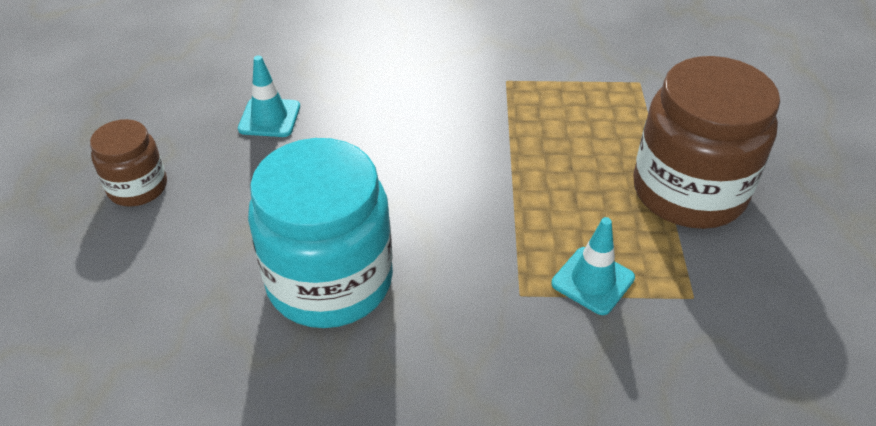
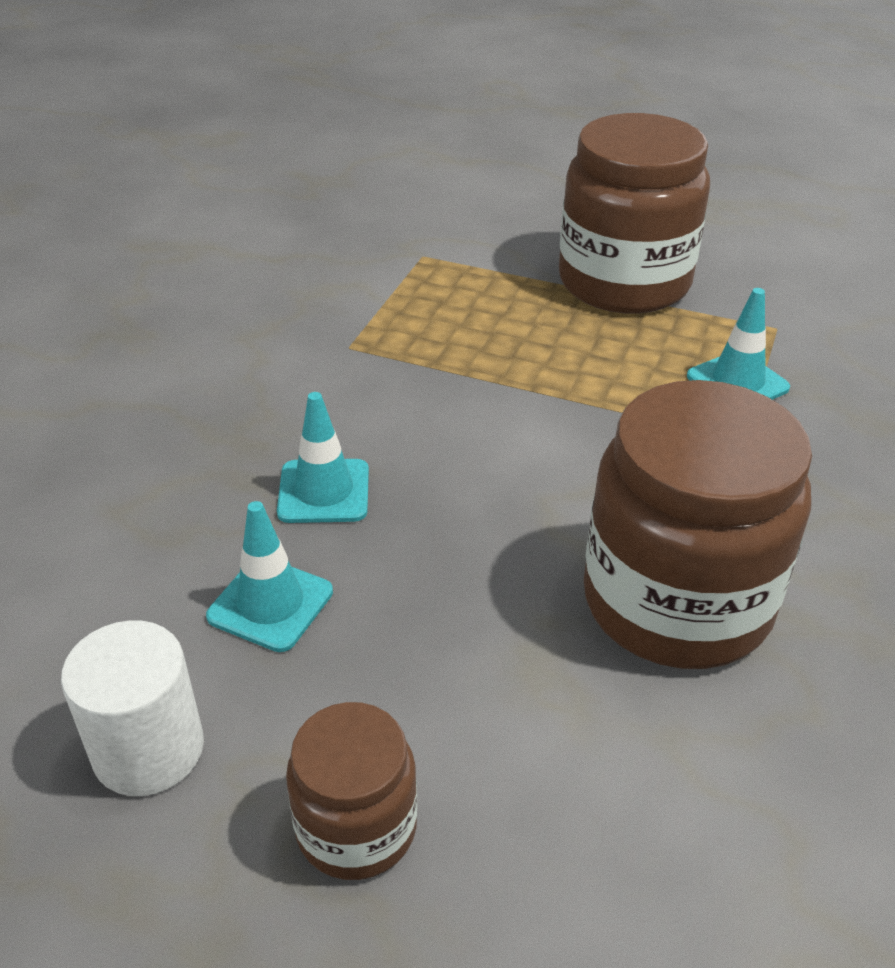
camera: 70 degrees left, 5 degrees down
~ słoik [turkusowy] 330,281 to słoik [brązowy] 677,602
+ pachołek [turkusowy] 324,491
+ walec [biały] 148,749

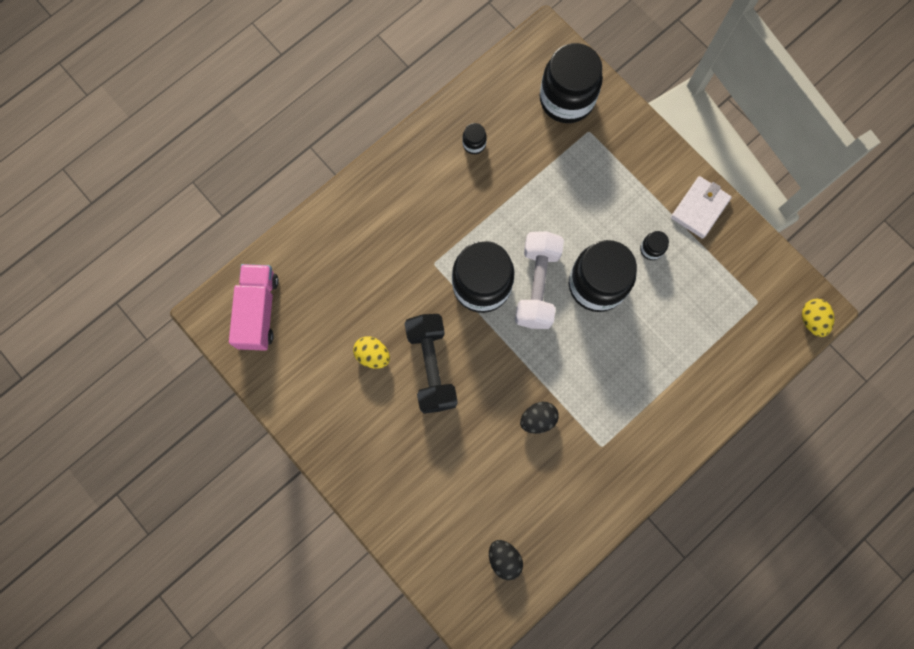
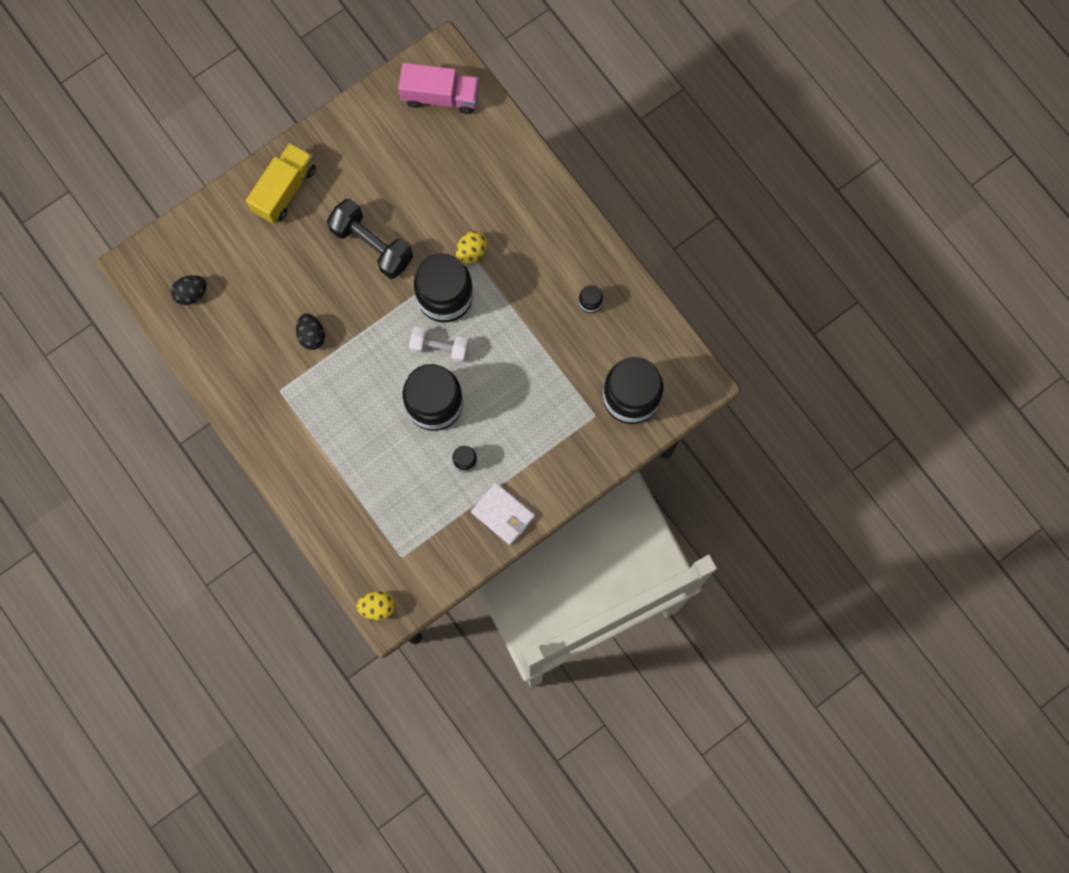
camera: 95 degrees right, 0 degrees up
~ hantel [biały] 537,285 = 439,348 x0.65
~ hantel [czarny] 431,366 = 372,245 45 degrees clockwise
~ jajko [żółty] 373,355 to 471,252
+ ciężarówka [żółty] 284,189

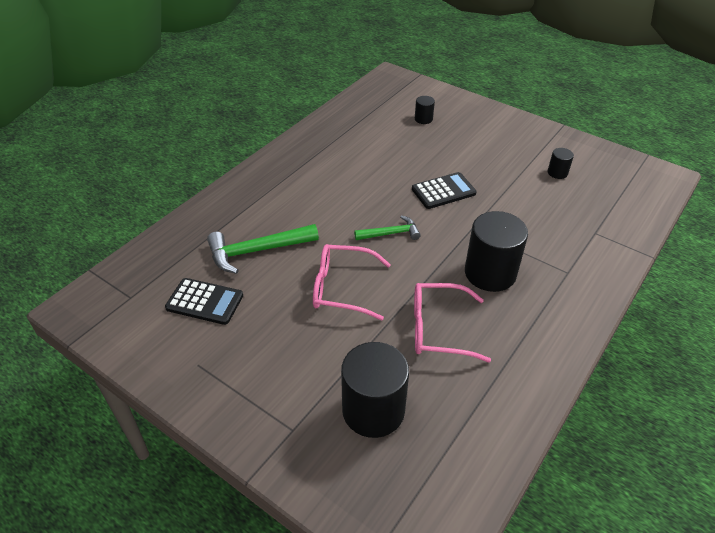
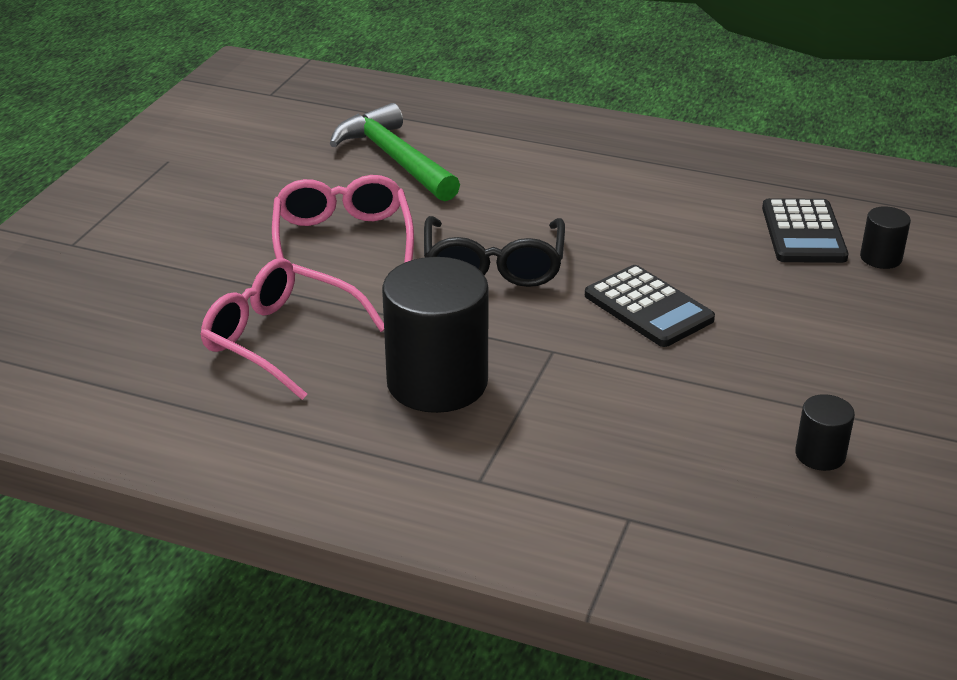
camera: 75 degrees right, 10 degrees down
~ młotek [zielony] 391,233 to okulary [czarny] 493,266
~ kalkulator [czarny] 205,302 to 803,233
~ okulary [różowy] 438,329 = 281,339 45 degrees counterclockwise
- walec [czarny] 373,410

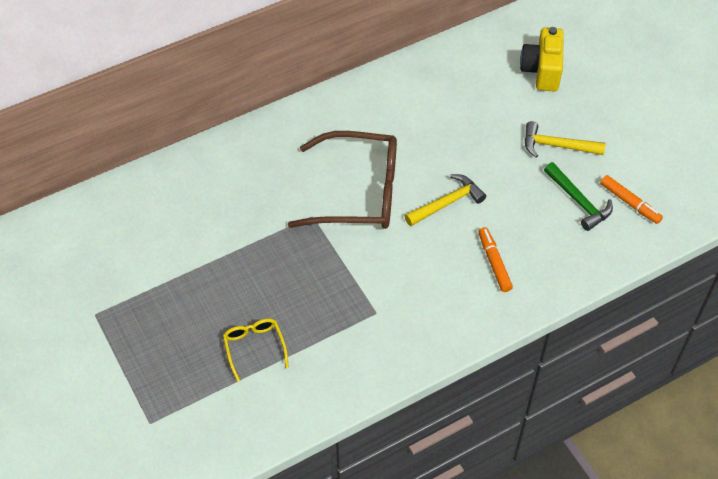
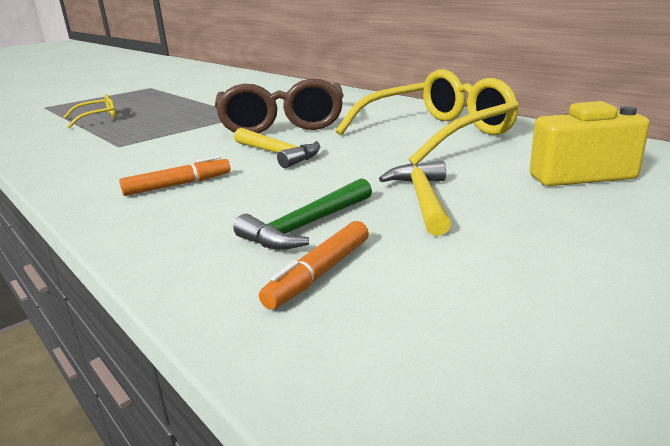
camera: 80 degrees right, 30 degrees down
+ okulary [żółty] 437,134

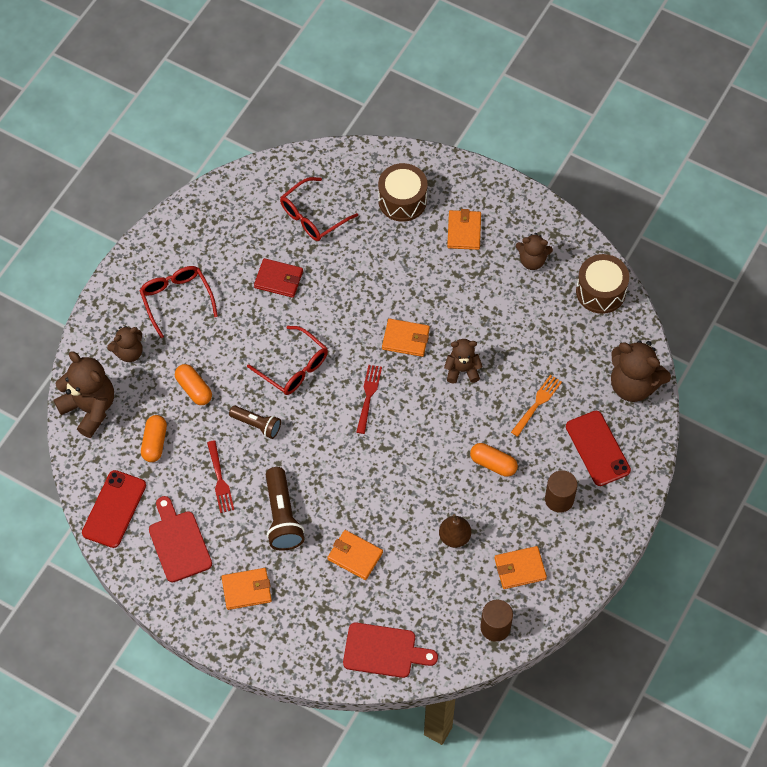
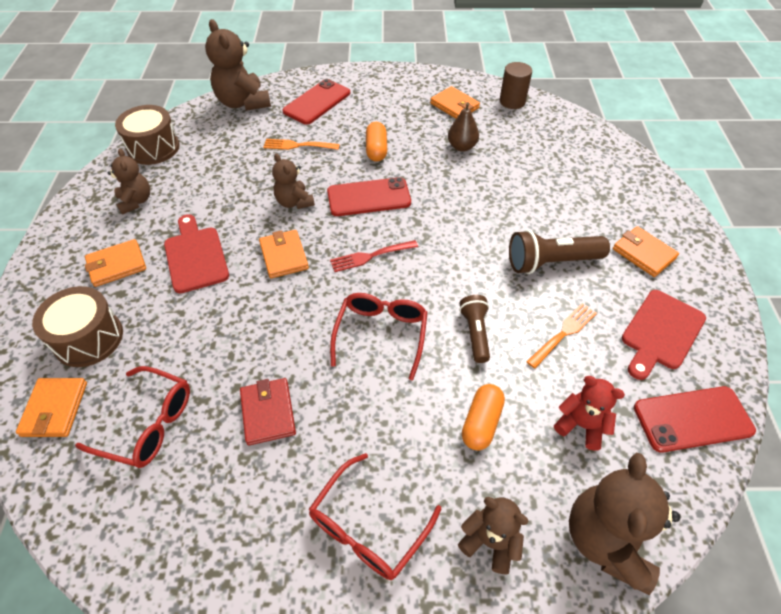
camera: 120 degrees left, 10 degrees down
~ miś [brązowy] 633,385 = 243,103 150 degrees clockwise
~ kapsułka [pomarańczowy] 154,443 to miś [czerwony] 581,425
~ widelec [czerwony] 220,480 to widelec [pomarańczowy] 563,333
~ latarka [brązowy] 282,516 = 551,262 150 degrees counterclockwise
- walec [brązowy] 559,499
~ portfel [pomarańczowy] 355,556 to 55,409
~ deska do krojenia [czerwony] 384,651 to 195,256
+ telefon [czerwony] 369,197

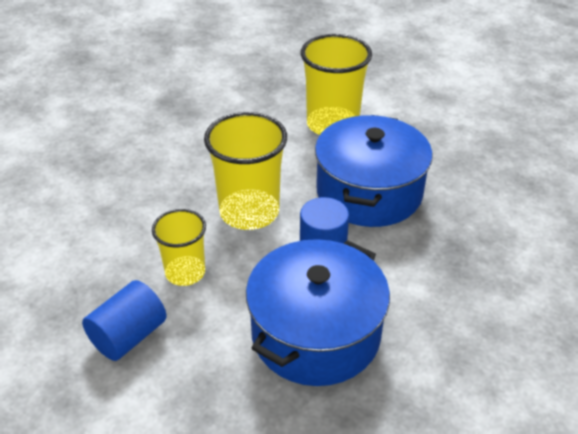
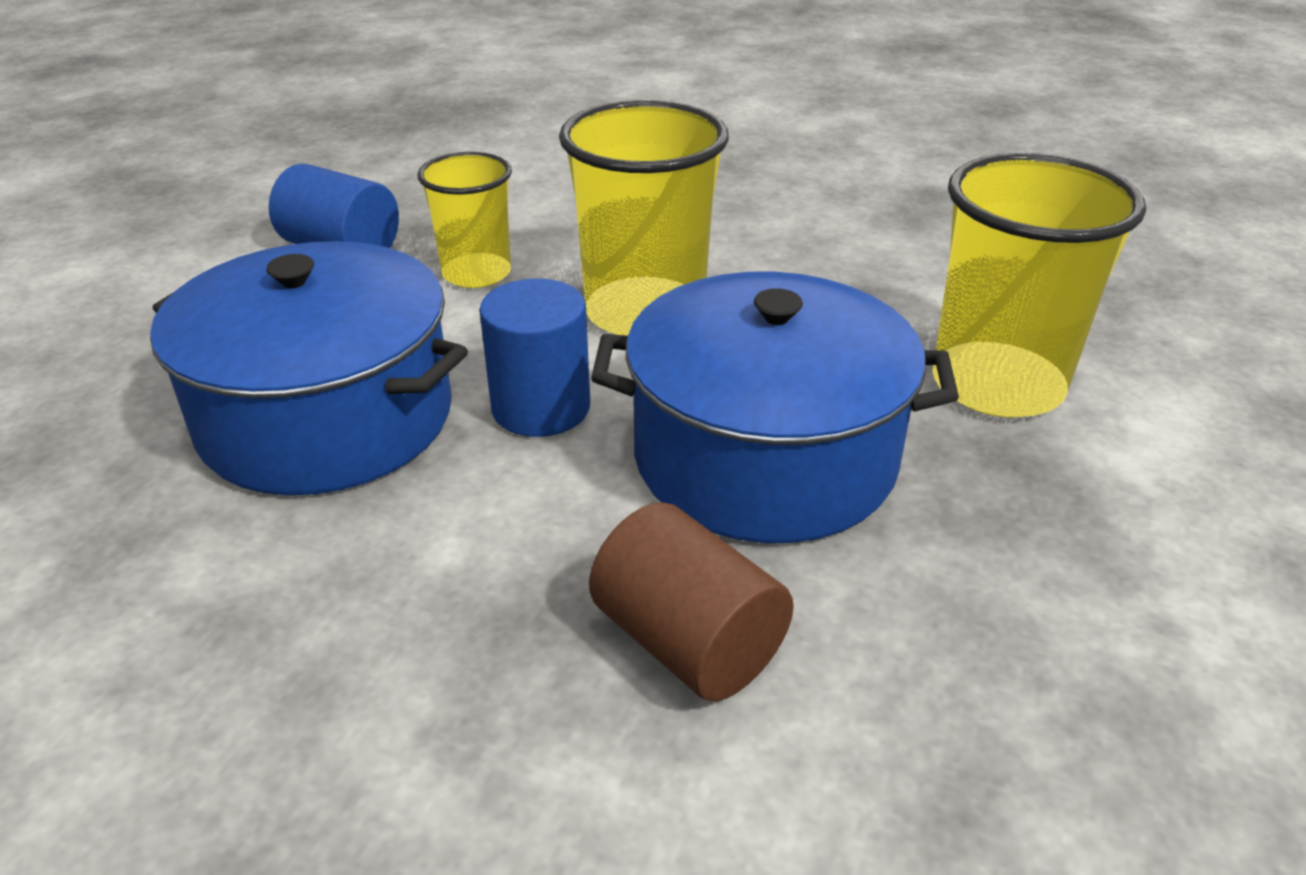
camera: 80 degrees right, 5 degrees down
+ walec [brązowy] 688,642

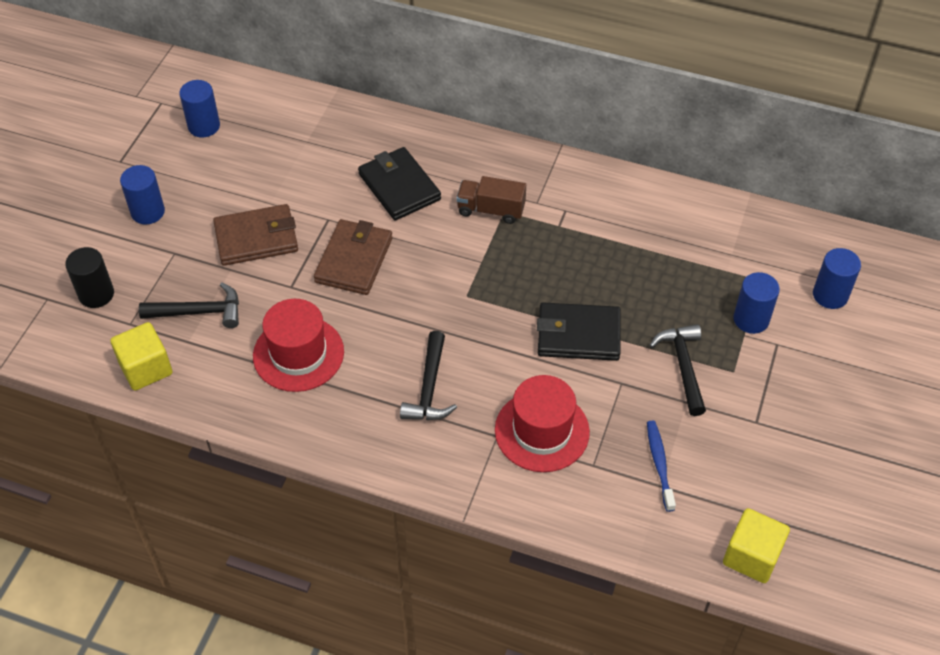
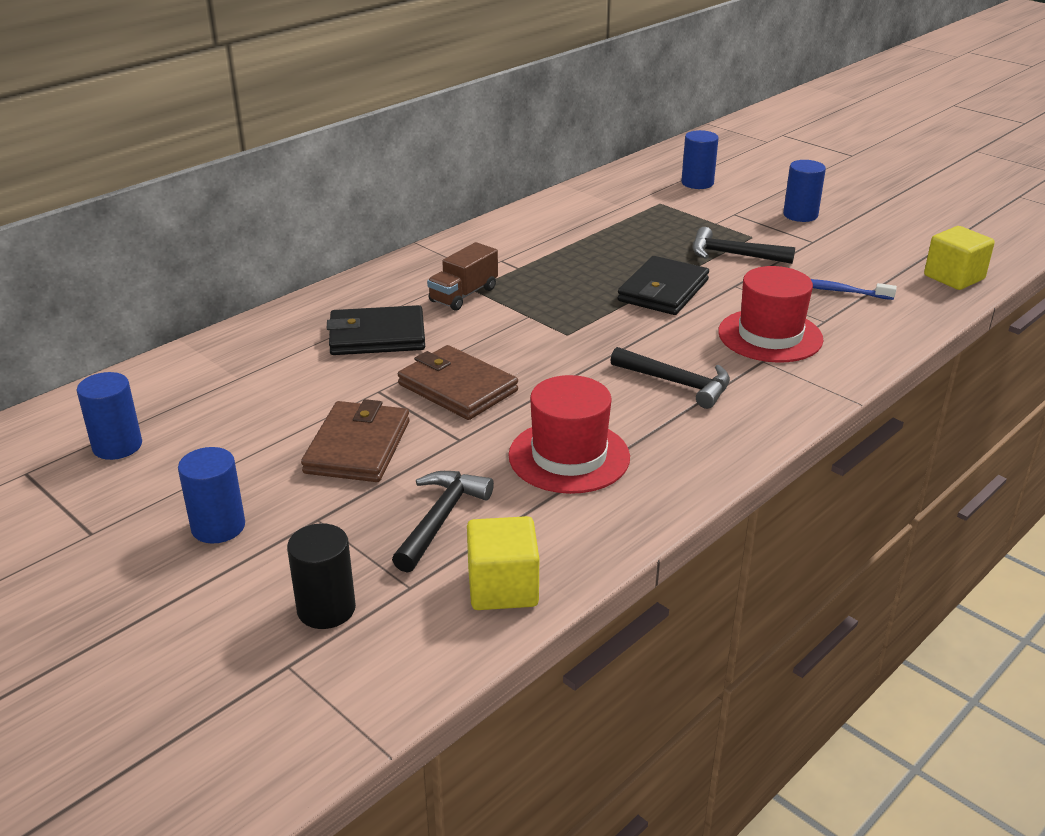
camera: 65 degrees left, 20 degrees down
~ walec [niebieski] 751,319 to 800,215

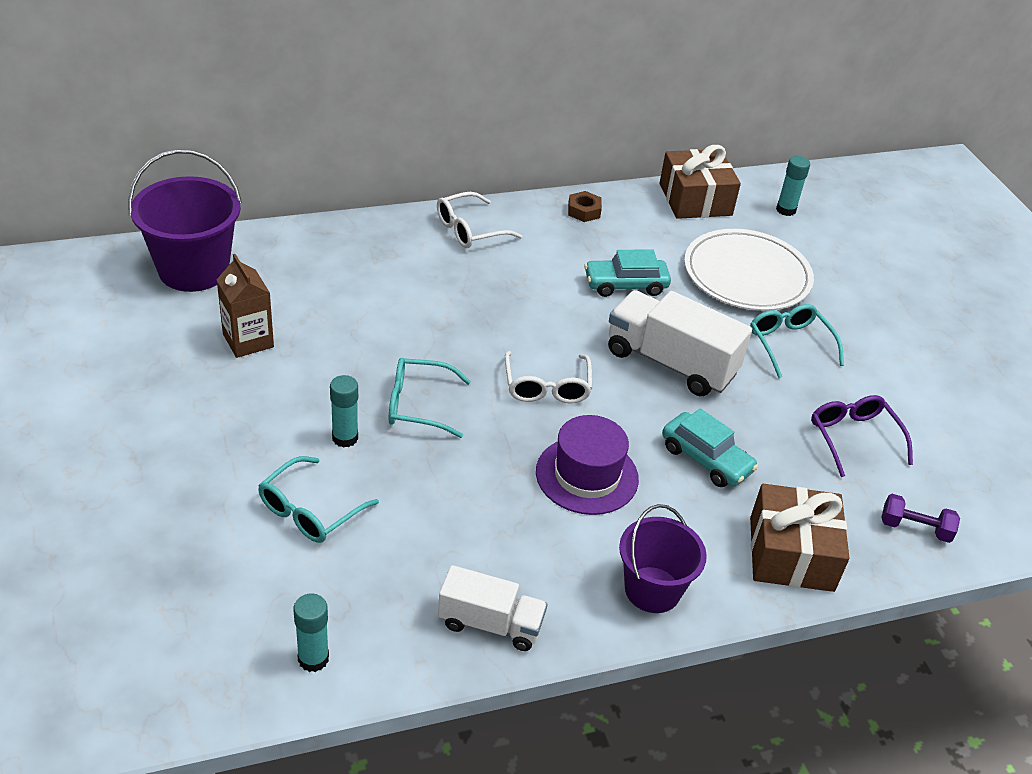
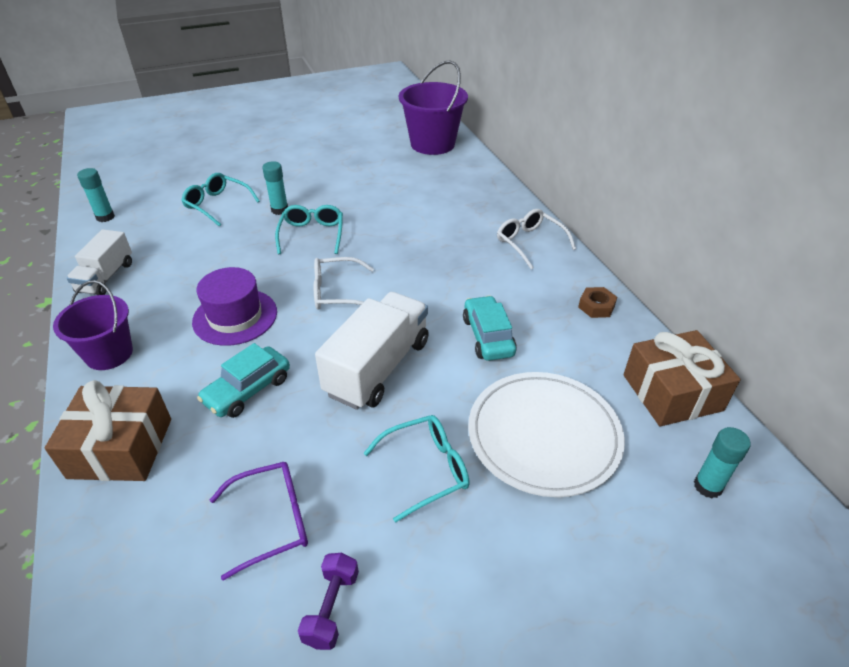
camera: 90 degrees right, 0 degrees up
- karton mleka [brązowy] 248,341
~ hantel [fioletowy] 915,528 to 331,608

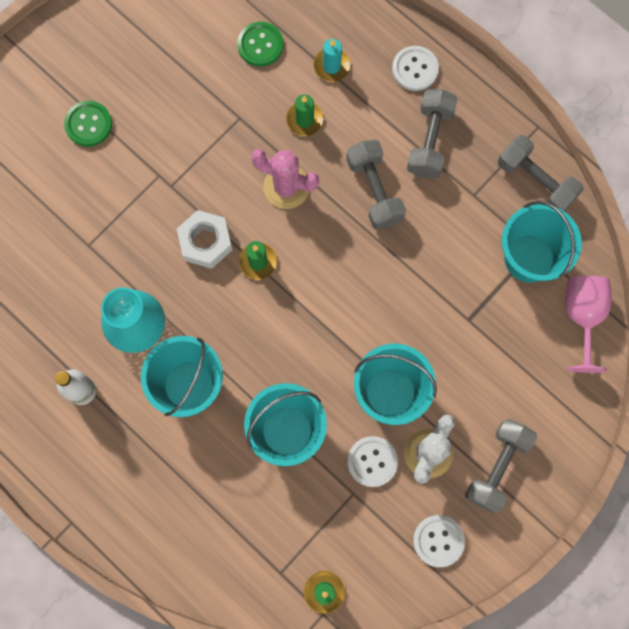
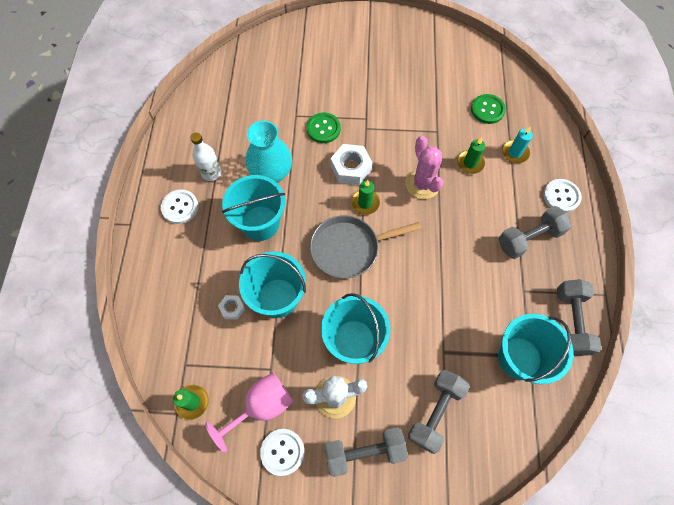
camera: 50 degrees right, 10 degrees down
~ guzik [zielony] 88,124 to 323,129
~ hantel [szary] 374,191 to 435,412
~ kielich [różowy] 582,316 to 261,406
~ guzik [biały] 372,461 to 180,207
+ patelnia [szary] 349,248
+ nakrętka [biały] 232,308

